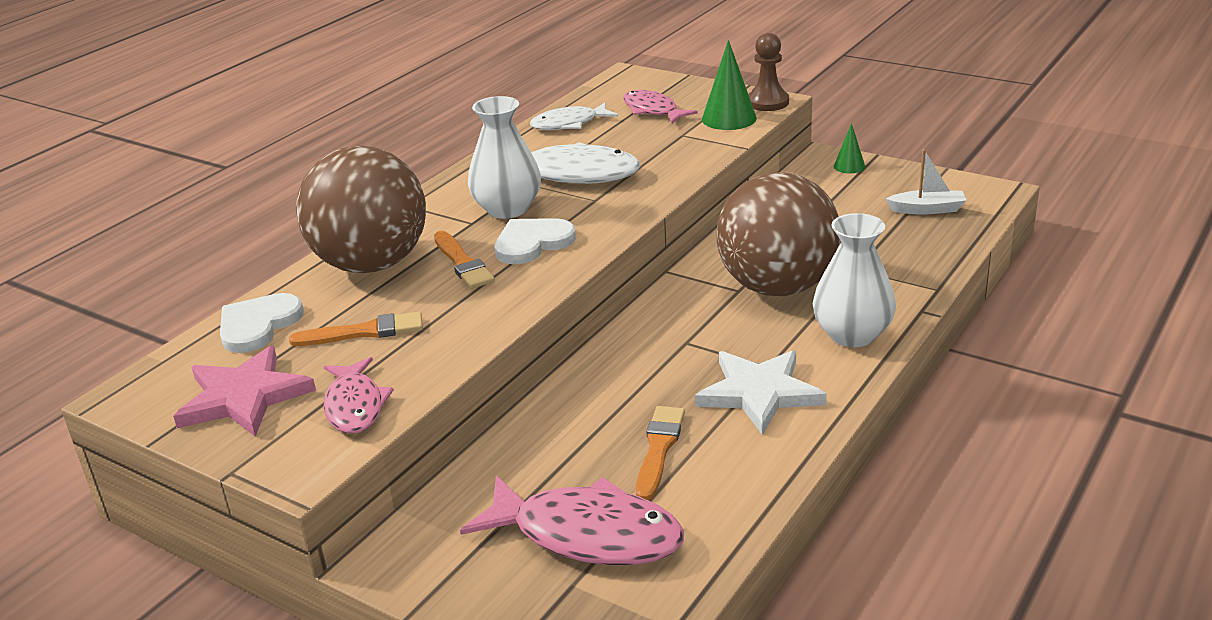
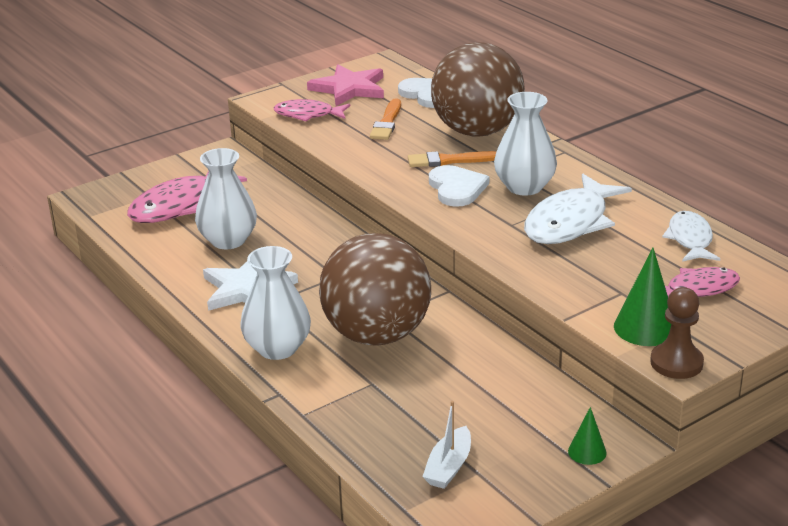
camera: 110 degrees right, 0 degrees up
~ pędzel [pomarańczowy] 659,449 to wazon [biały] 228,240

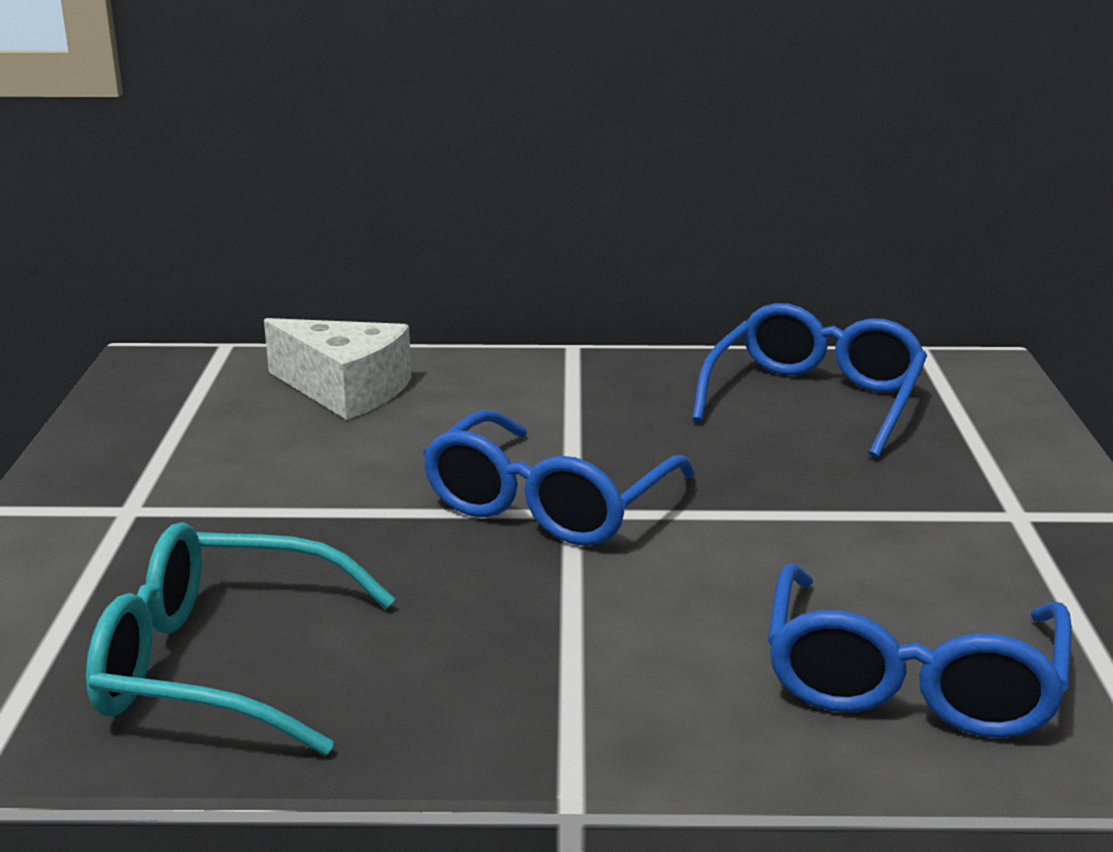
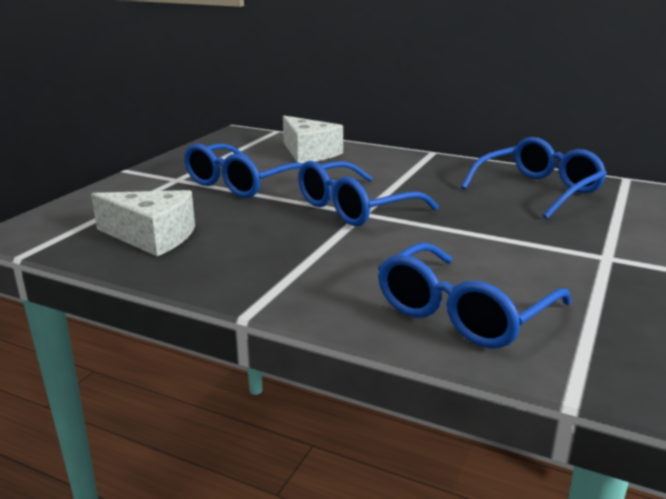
camera: 25 degrees right, 0 degrees up
~ okulary [turkusowy] 218,665 to ser [biały] 152,237
+ okulary [niebieski] 241,184

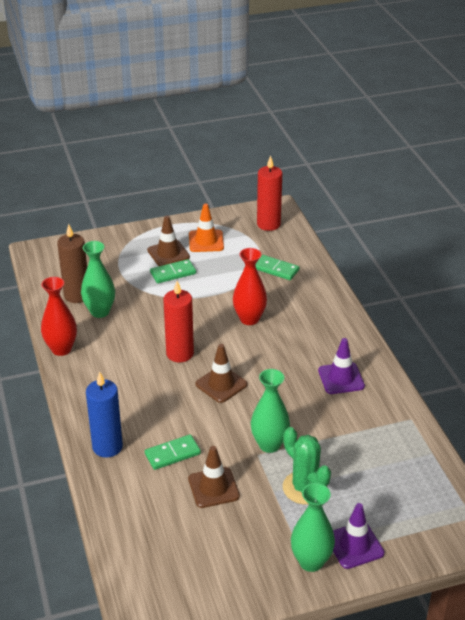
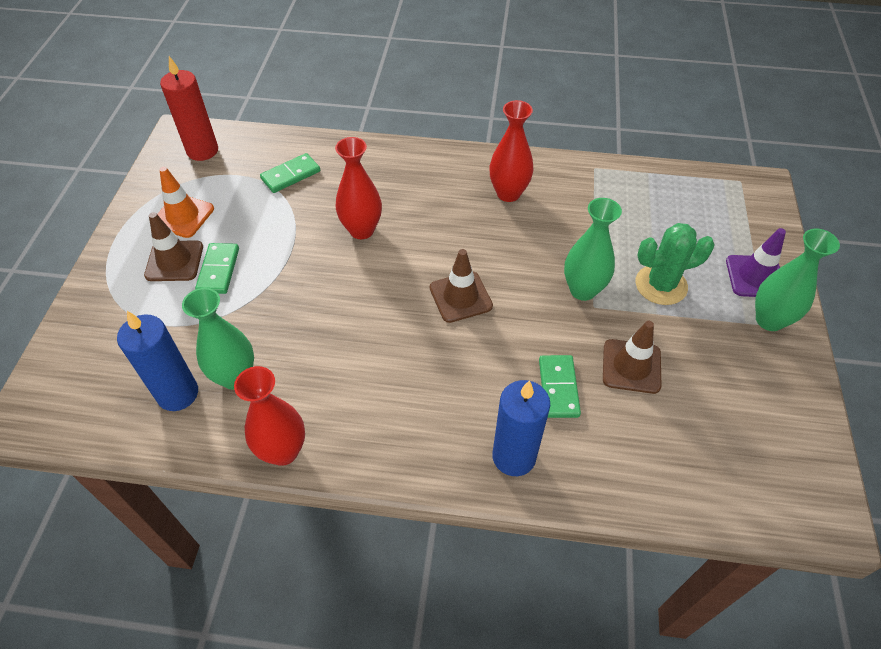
camera: 65 degrees left, 15 degrees up
~ świeca [brązowy] 77,295 to świeca [niebieski] 178,394
- świeca [czerwony] 180,353
~ pachołek [fioletowy] 341,378 to wazon [czerwony] 508,193

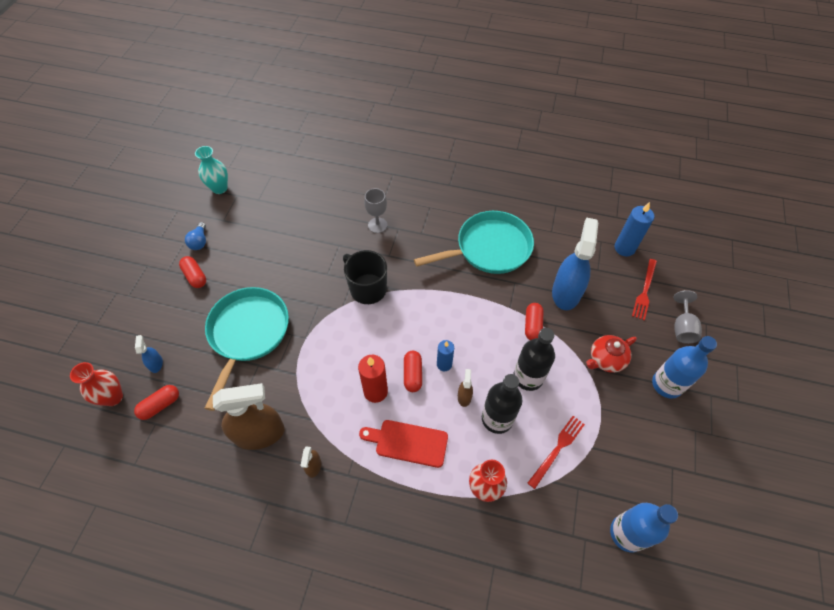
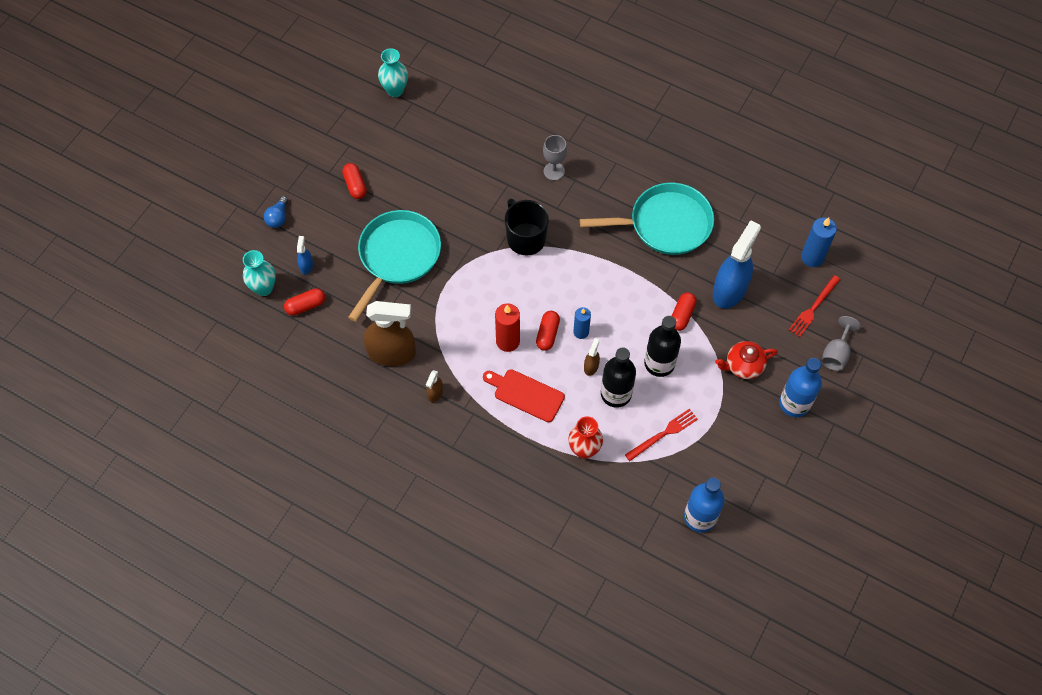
camera: 15 degrees right, 5 degrees up
~ żarówka [niebieski] 199,241 to 278,217
~ wazon [czerwony] 113,397 to wazon [turkusowy] 264,288

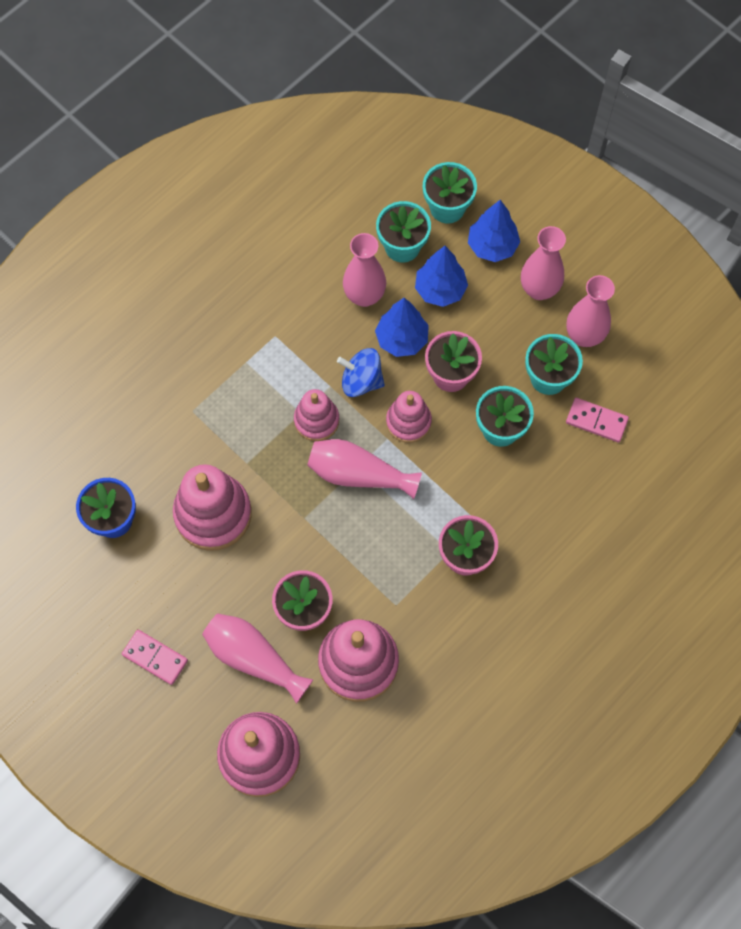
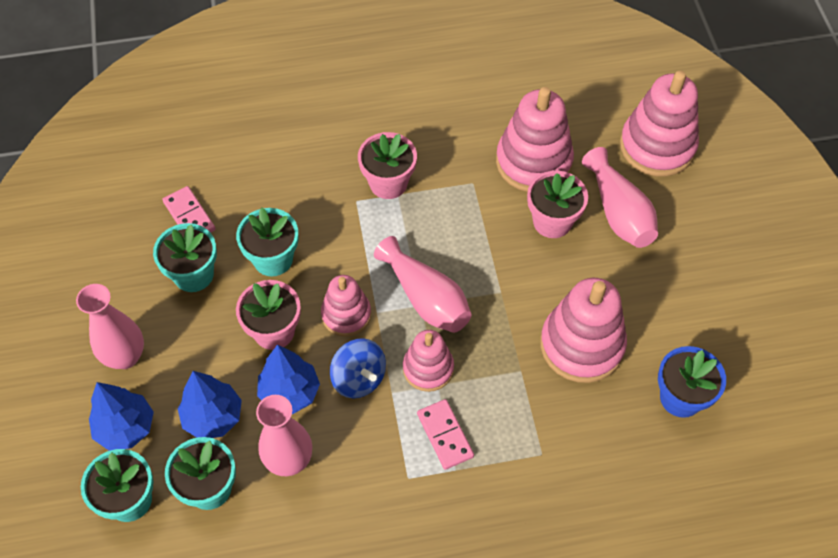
camera: 145 degrees left, 10 degrees down
- wazon [różowy] 584,336
~ kostka domina [różowy] 155,657 to 445,435

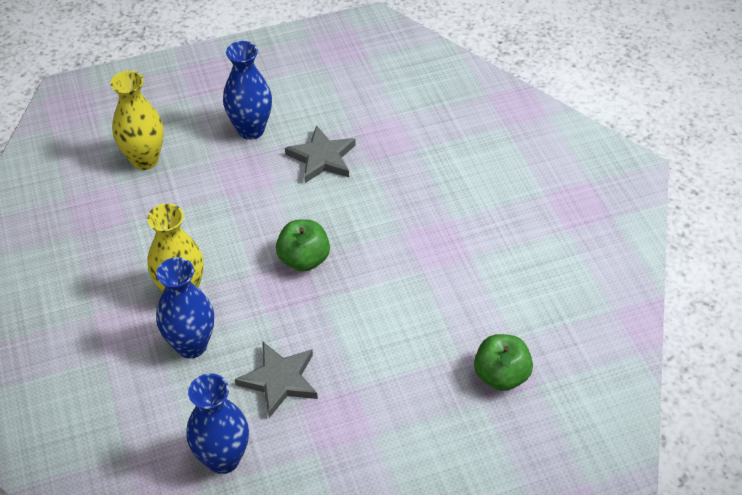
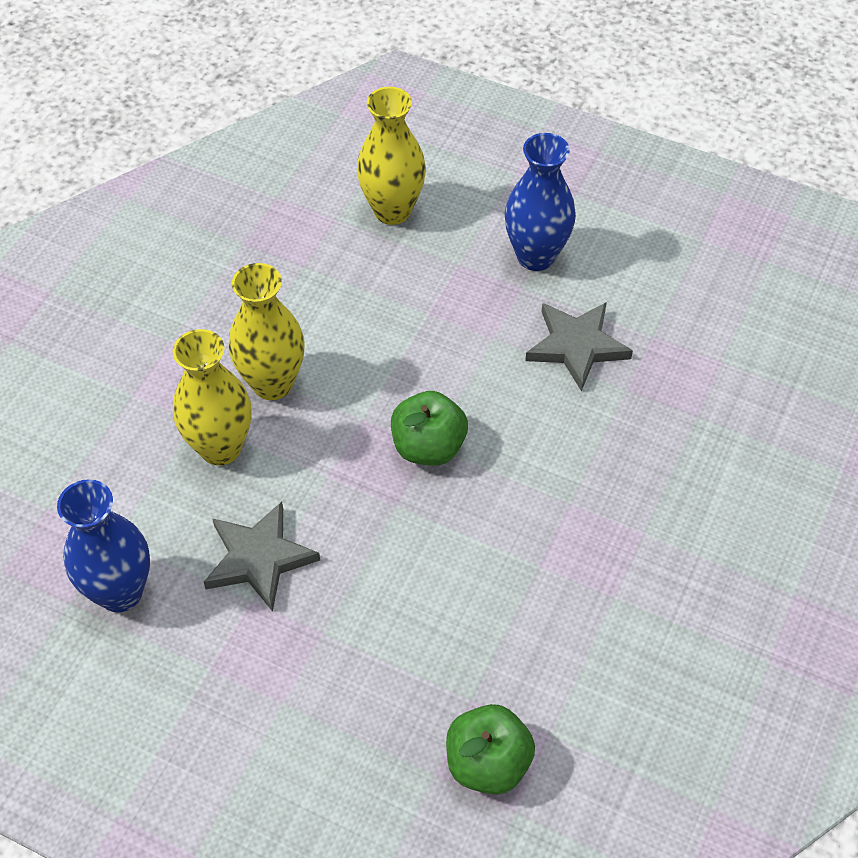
camera: 45 degrees right, 5 degrees up
~ wazon [niebieski] 191,345 to wazon [żółty] 220,448

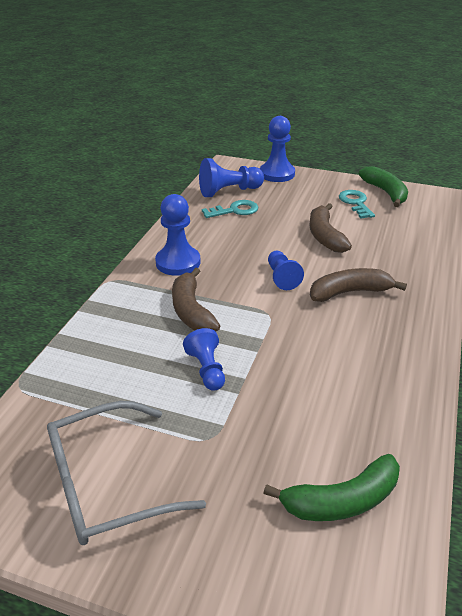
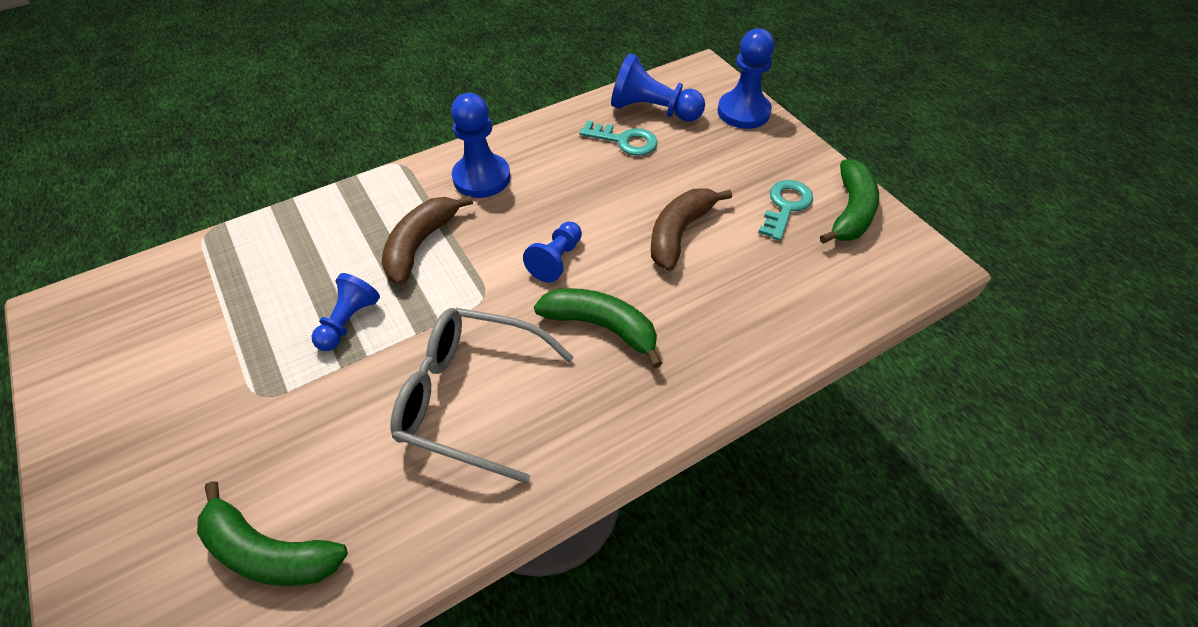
camera: 40 degrees right, 15 degrees up
~ banan [brązowy] 349,292 to banan [zielony] 601,327
~ okulary [szary] 109,484 to 472,398

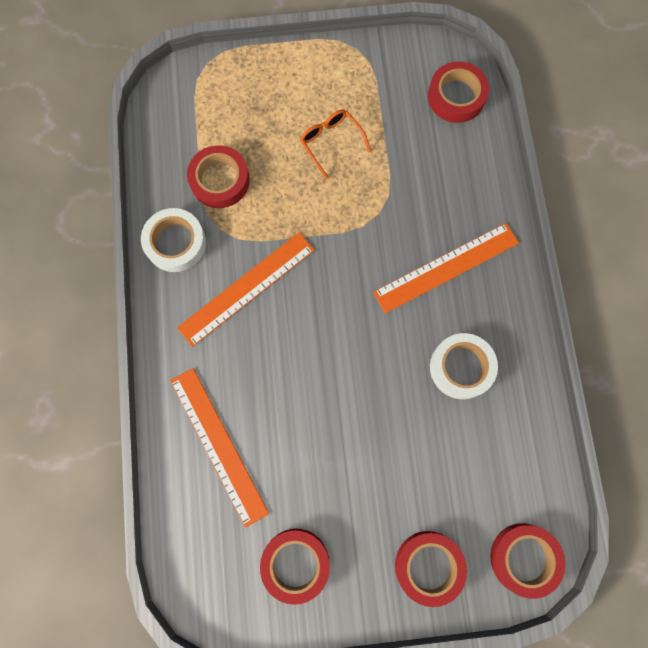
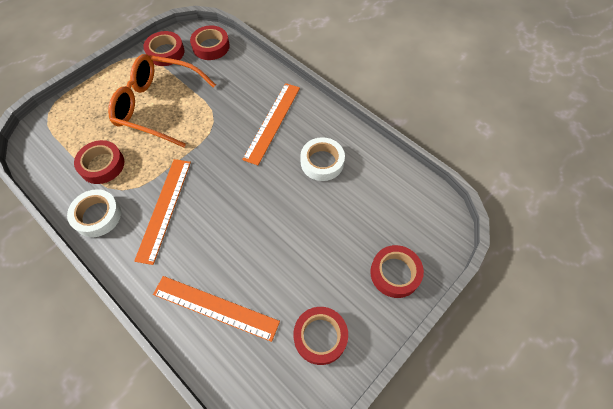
camera: 40 degrees left, 15 degrees down
~ okulary [pomarańczowy] 331,142 = 157,106 x2.22
~ taśma klejąca [czerwony] 524,558 to 165,52

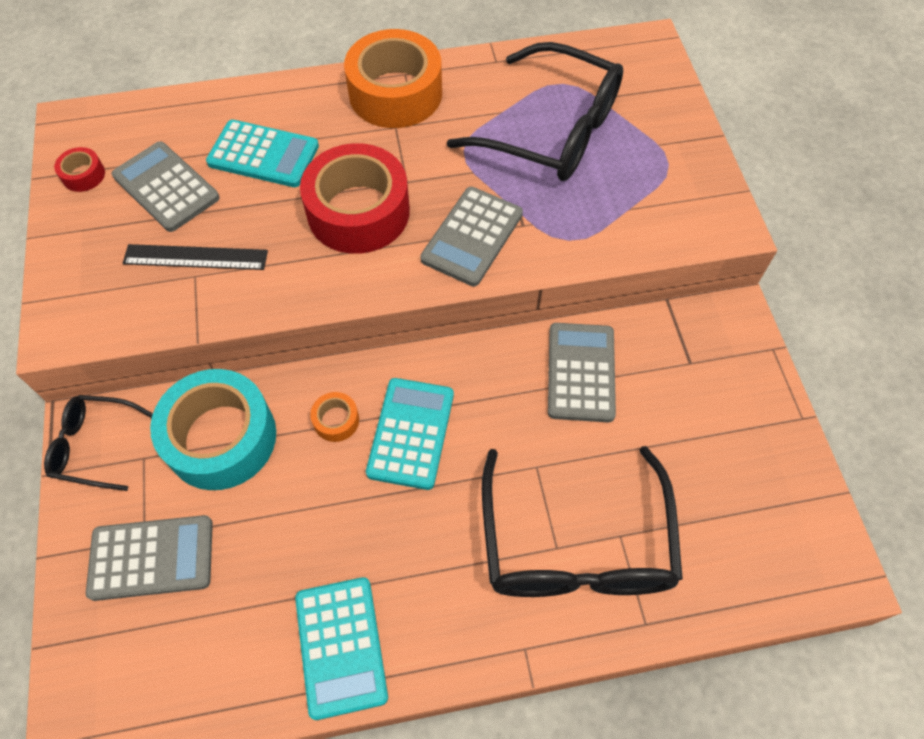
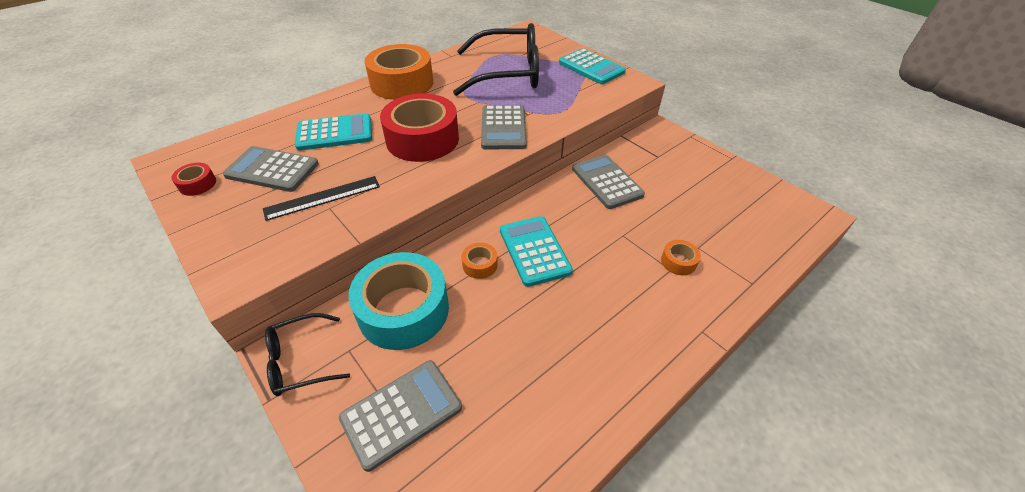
camera: 30 degrees left, 15 degrees down
~ okulary [czarny] 575,542 to taśma klejąca [pomarańczowy] 678,262
~ kalkulator [turkusowy] 341,646 to 591,67

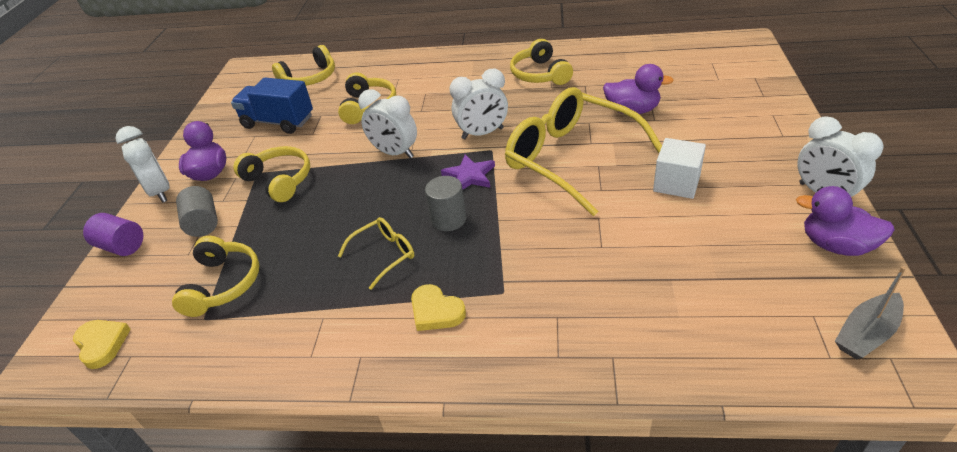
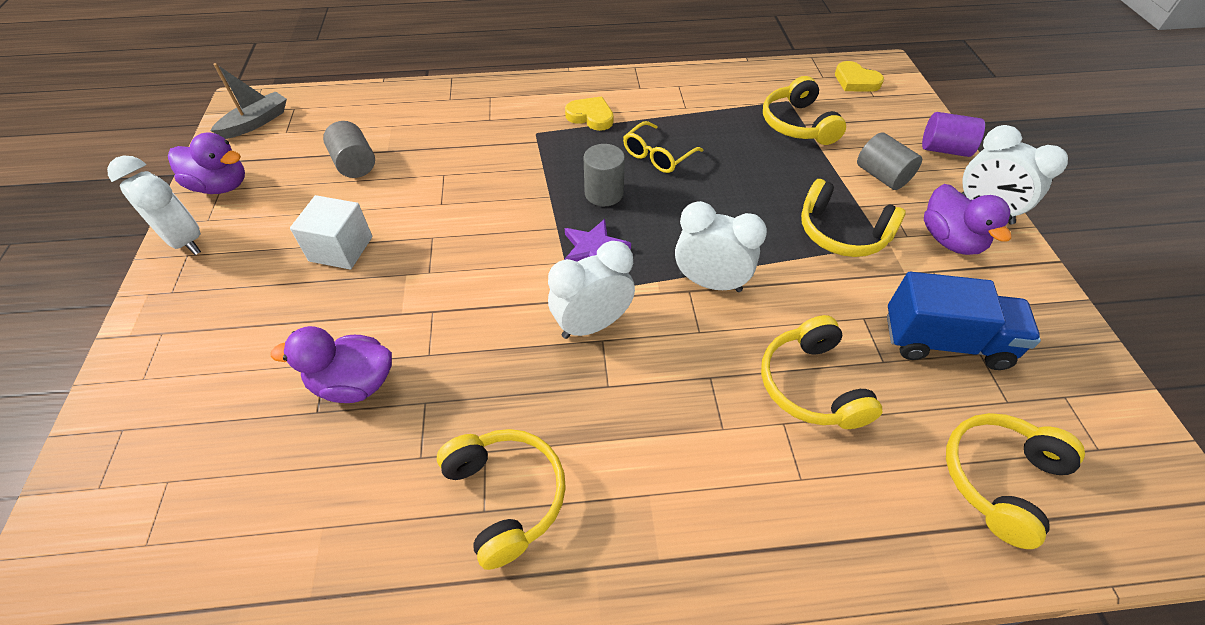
camera: 165 degrees right, 10 degrees up
- okulary [żółty] 570,158
+ walec [szary] 355,164

